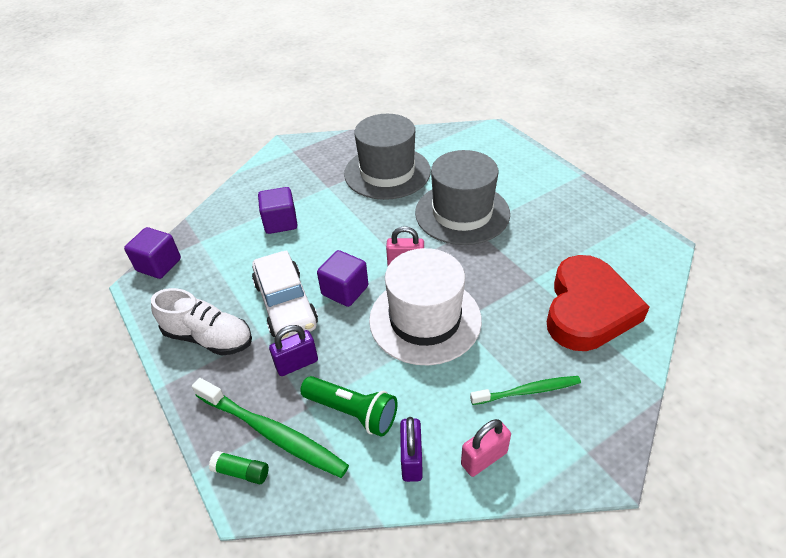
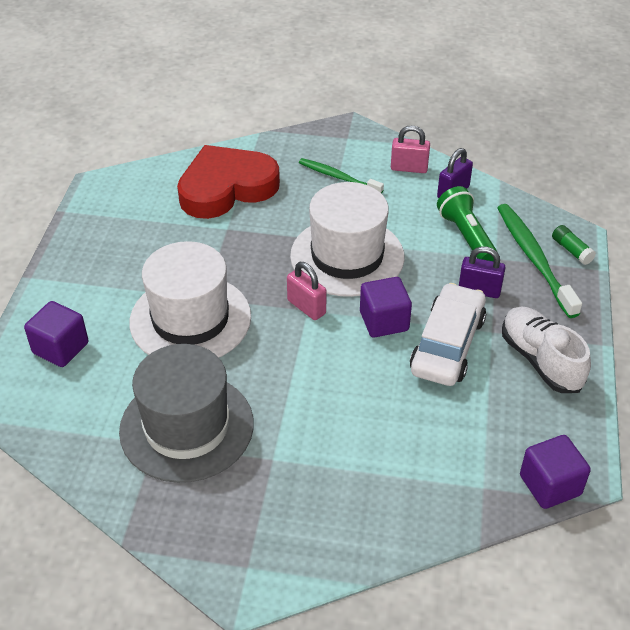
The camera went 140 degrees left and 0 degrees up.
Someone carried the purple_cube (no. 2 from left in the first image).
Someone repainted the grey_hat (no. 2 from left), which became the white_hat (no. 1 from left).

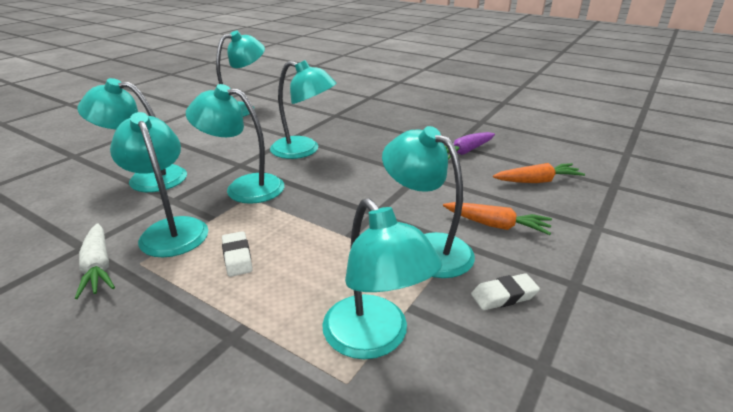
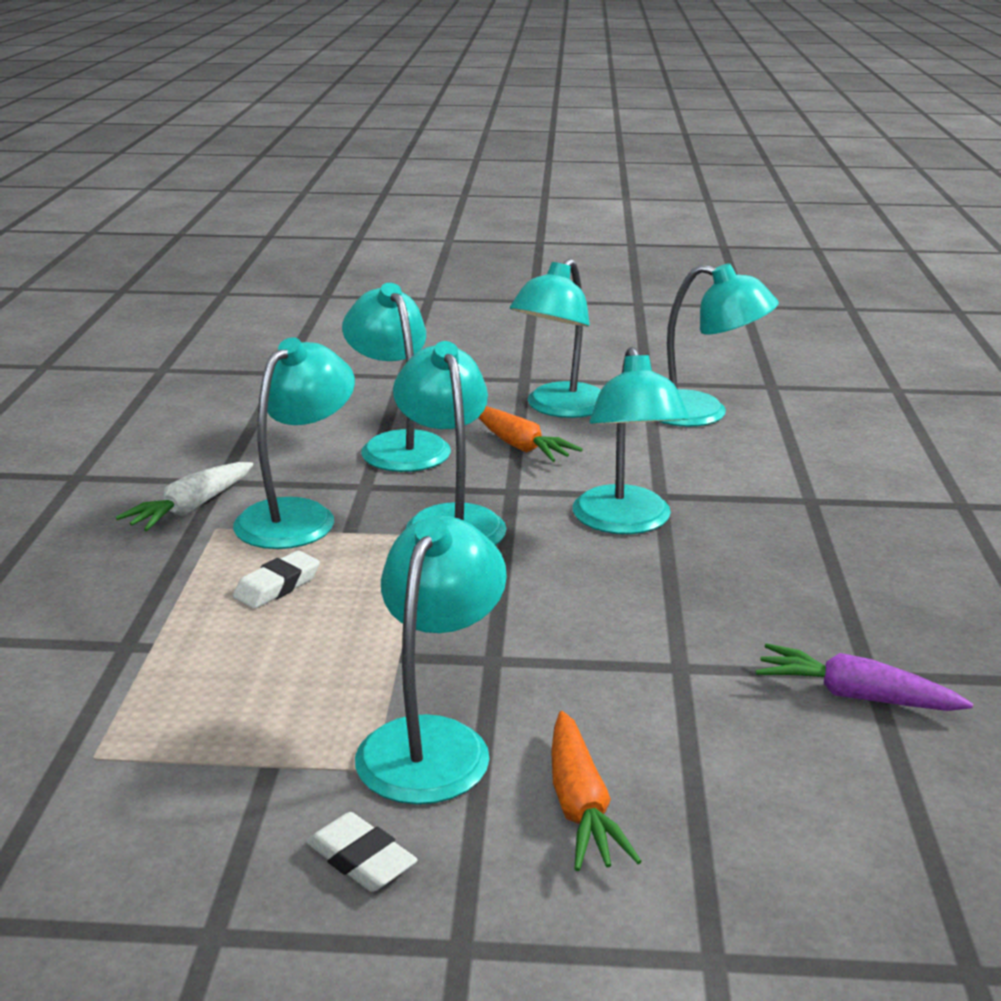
The camera went 60 degrees right and 5 degrees down.
Someone carried the orange_carrot (no. 2 from left in the first image).
Someone carried the turquoise_lamp (no. 6 from left in the first image).

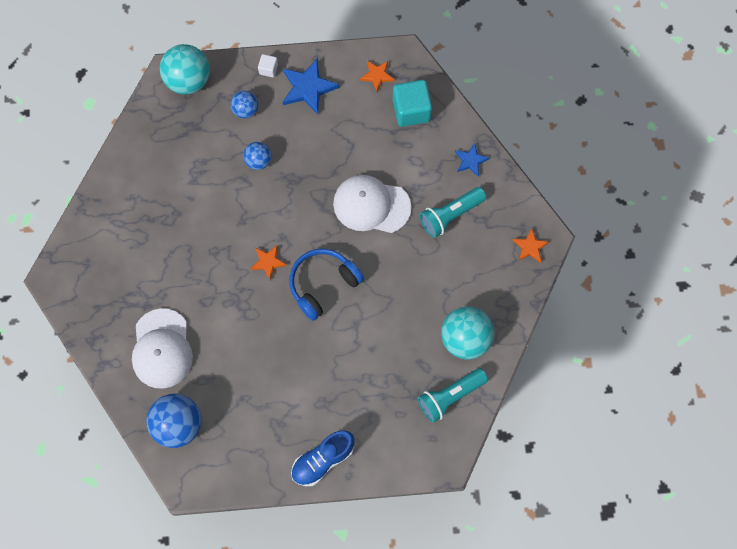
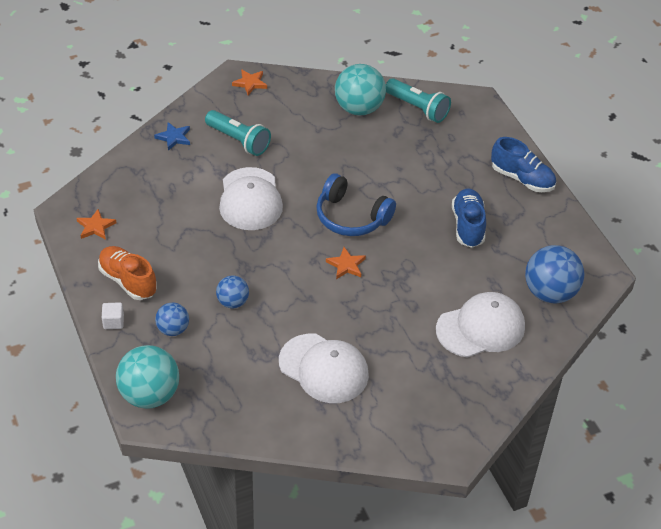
The camera went 110 degrees left and 25 degrees down.
Someone swapped the blue_star (no. 1 from left) for the orange_shoe.
Someone put down the white_cap (no. 2 from left).
Someone put down the blue_shoe (no. 1 from left).
Someone took away the turquoise_cube.

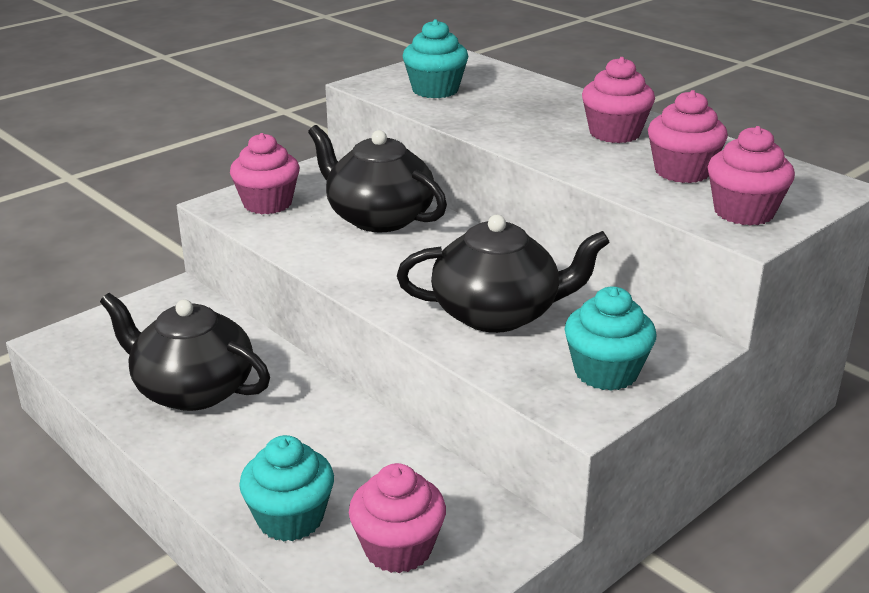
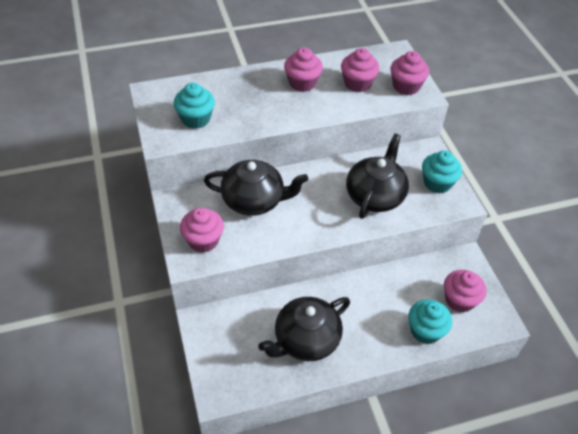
The camera went 65 degrees left and 20 degrees up.
Someone rotated the black_teapot (no. 2 from left in the first image) by 150 degrees counterclockwise.

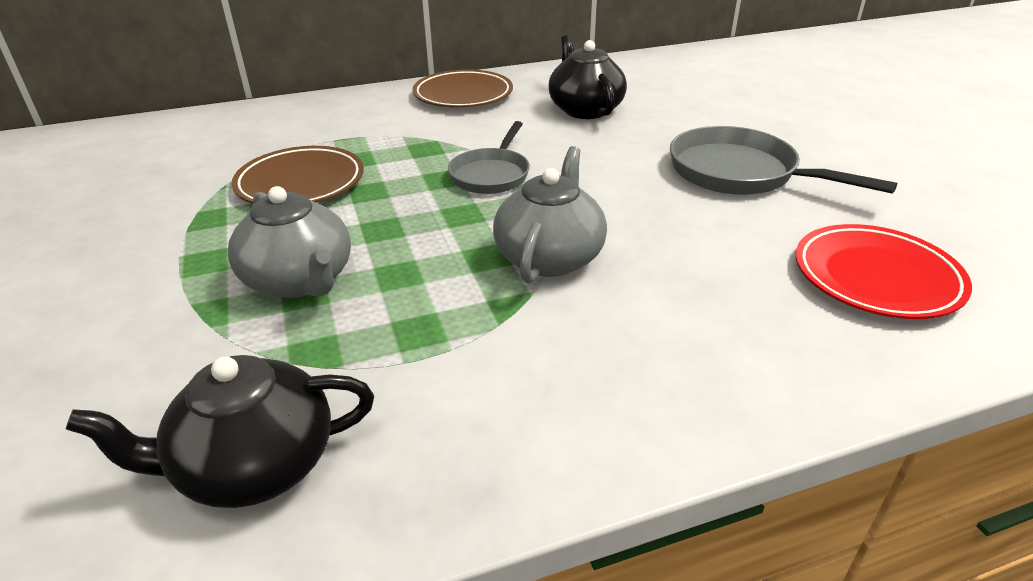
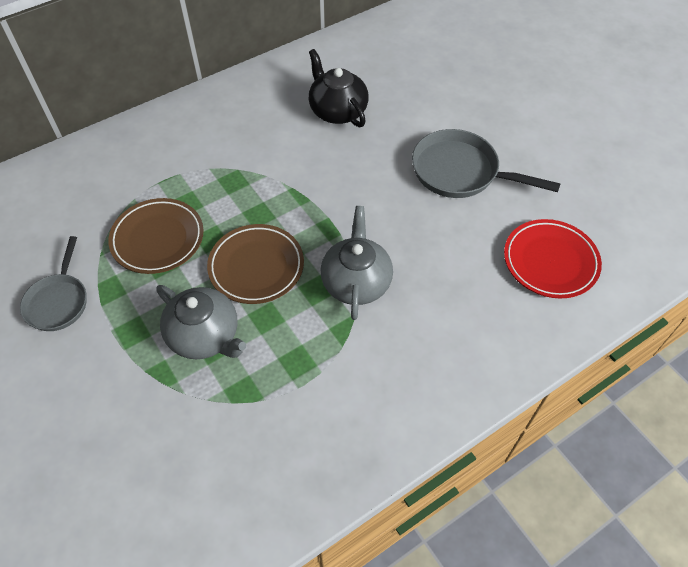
The camera went 15 degrees left and 20 degrees up.
Someone carried the grey_pan (no. 1 from left).
Someone carried the brown_plate (no. 2 from left).
Someone took away the black_teapot (no. 1 from left).

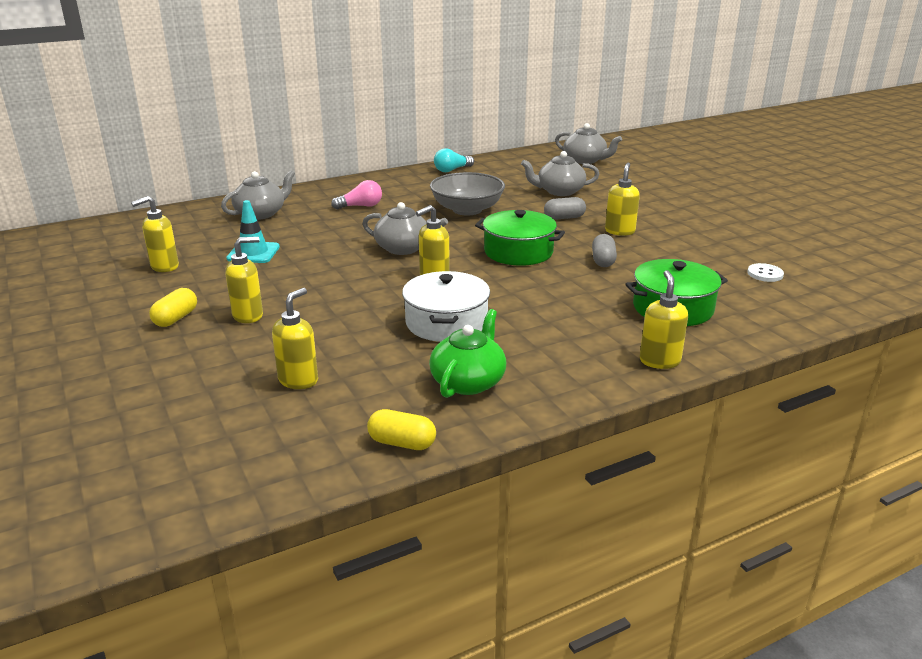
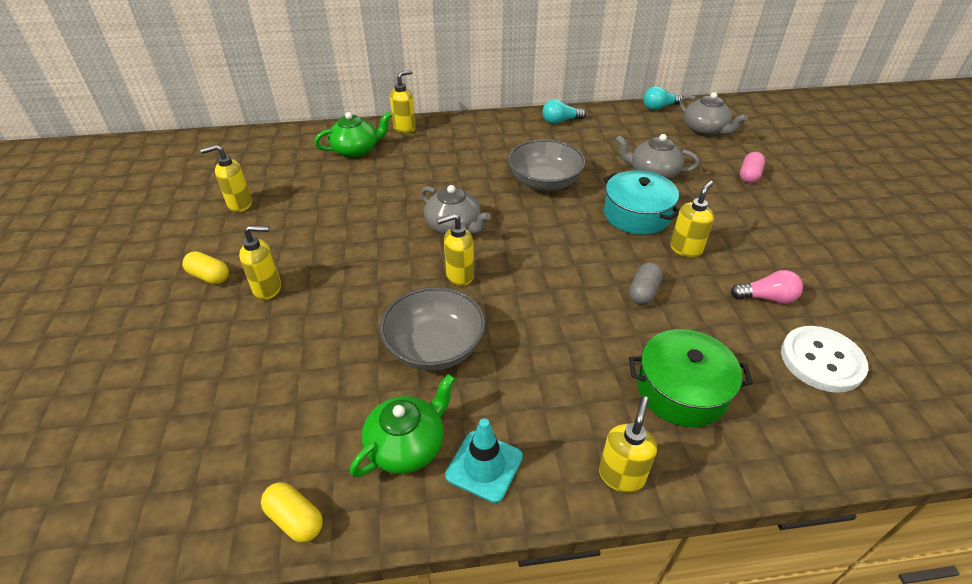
The camera went 20 degrees right and 15 degrees up.
Someone rotated the yellow_capsule (no. 1 from left) by 75 degrees clockwise.
Someone repainted the grey_teapot (no. 1 from left), which became the green_teapot (no. 1 from left).
Someone swapped the white_pot for the grey_bowl (no. 1 from left).
Someone carried the yellow_soap_dispenser (no. 3 from left).
Someone carried the turquoise_traffic_cone.
Someone swapped the grey_capsule (no. 1 from left) for the turquoise_pot.
Someone put down the turquoise_light_bulb (no. 2 from left).
Someone carried the pink_light_bulb.
Someone put down the pink_capsule.
Someone scaled the white_button by 1.94.
Someone took away the green_pot (no. 1 from left).

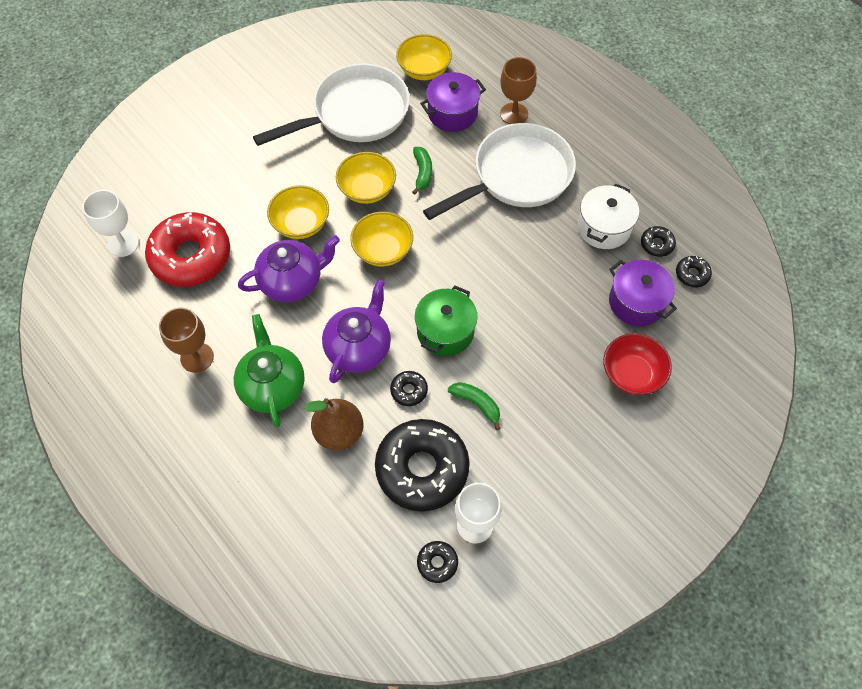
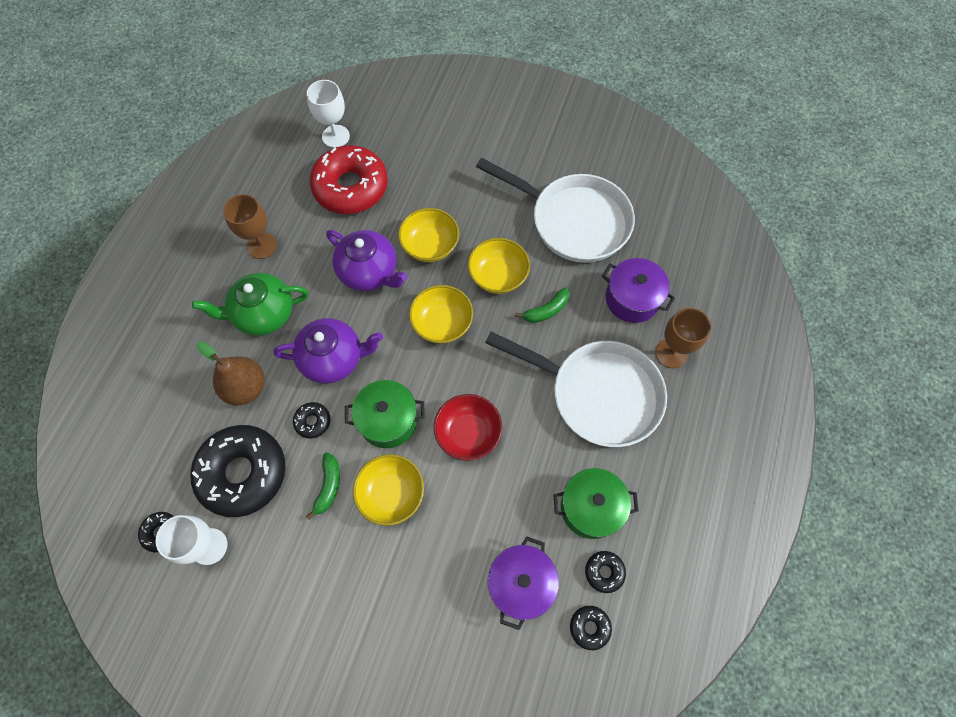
The camera went 60 degrees right and 5 degrees up.
Someone rotated the green_teapot by 150 degrees counterclockwise.
Someone carried the yellow_bowl (no. 4 from left in the first image).
Someone carried the red_bowl.
Someone repainted the white_pot, which became the green_pot (no. 2 from left).

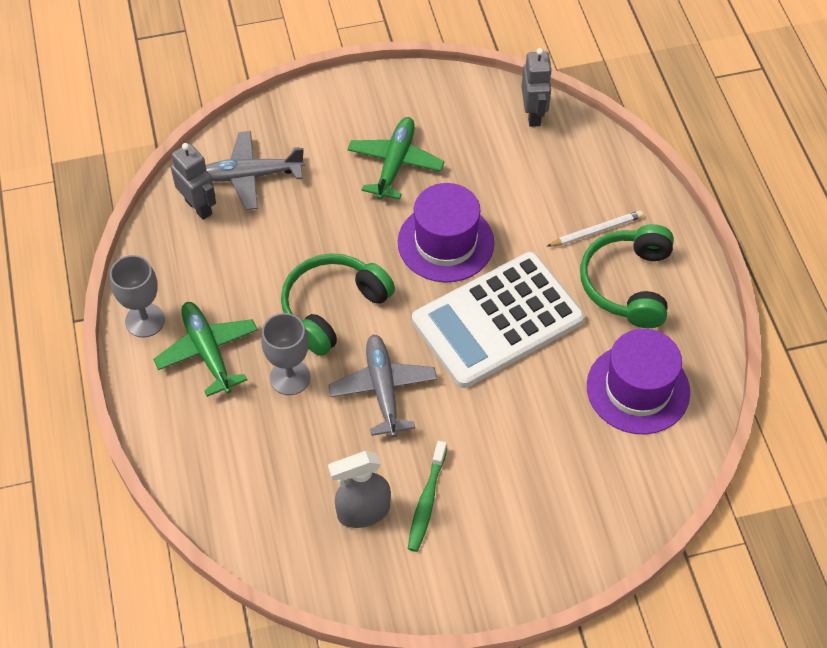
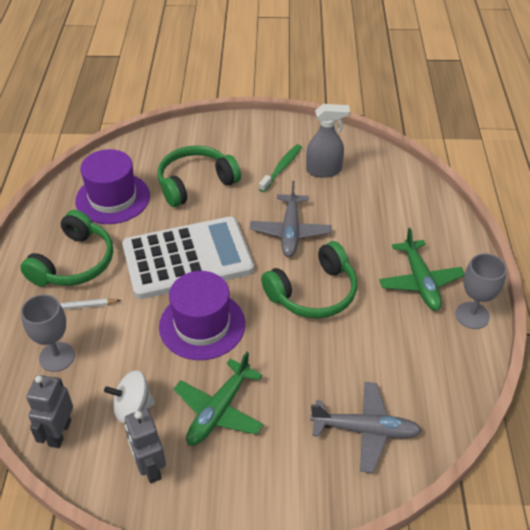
The camera went 165 degrees left and 10 degrees down.
Someone carried the grey_goblet (no. 2 from left in the first image).
Someone put down the white_spinning_top.
Someone carried the grey_robot (no. 1 from left in the first image).
Someone put down the green_headphones (no. 2 from left).

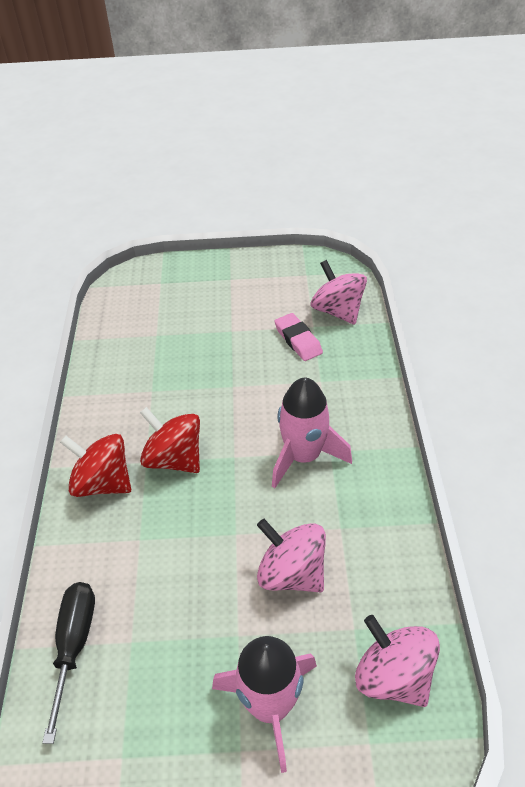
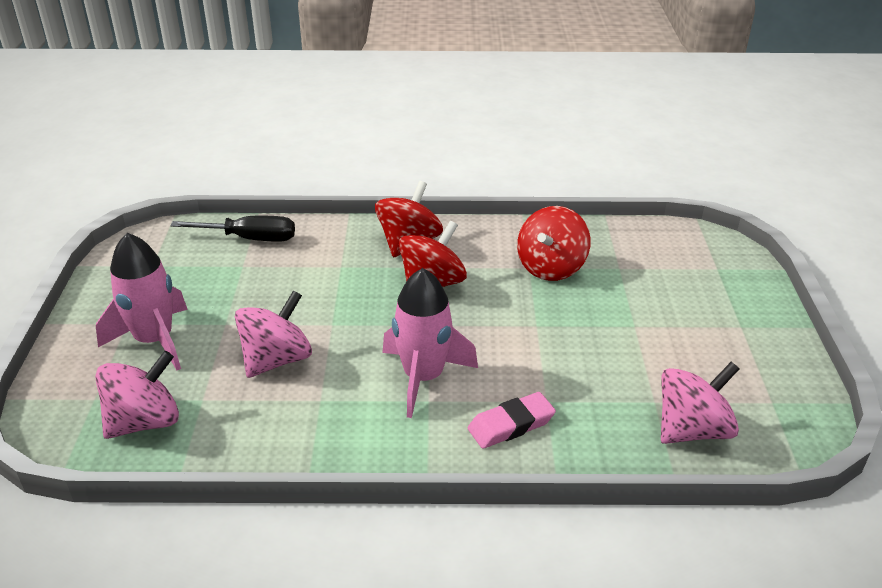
The camera went 90 degrees right and 10 degrees down.
Someone carried the pink_eraser.
Someone put down the red_spinning_top (no. 3 from left).

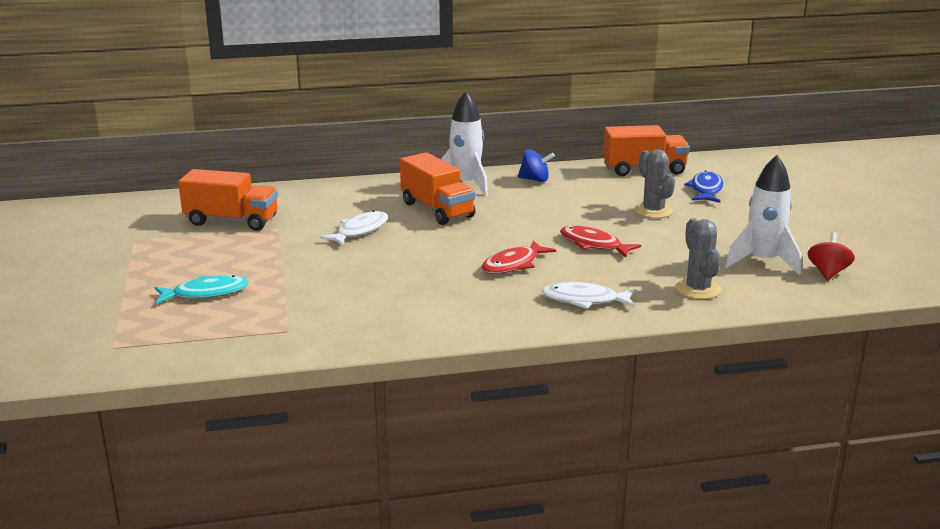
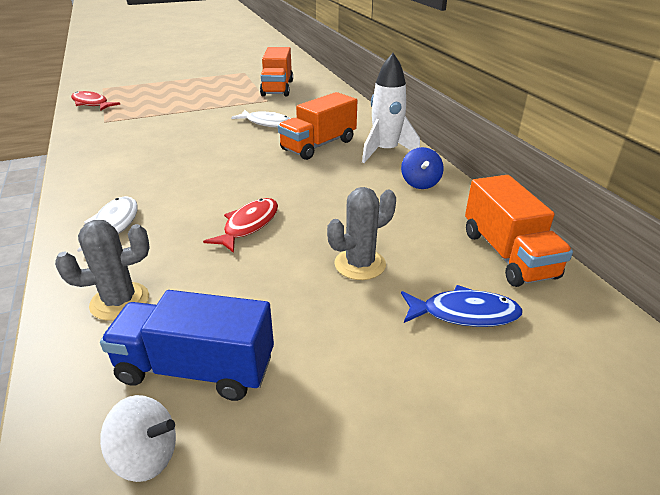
The camera went 80 degrees right and 10 degrees up.
Someone carried the red_fish (no. 1 from left).
Someone swapped the white_rocket (no. 2 from left) for the blue_truck.
Someone repainted the red_spinning_top, which became the white_spinning_top.
Someone took away the turquoise_fish.

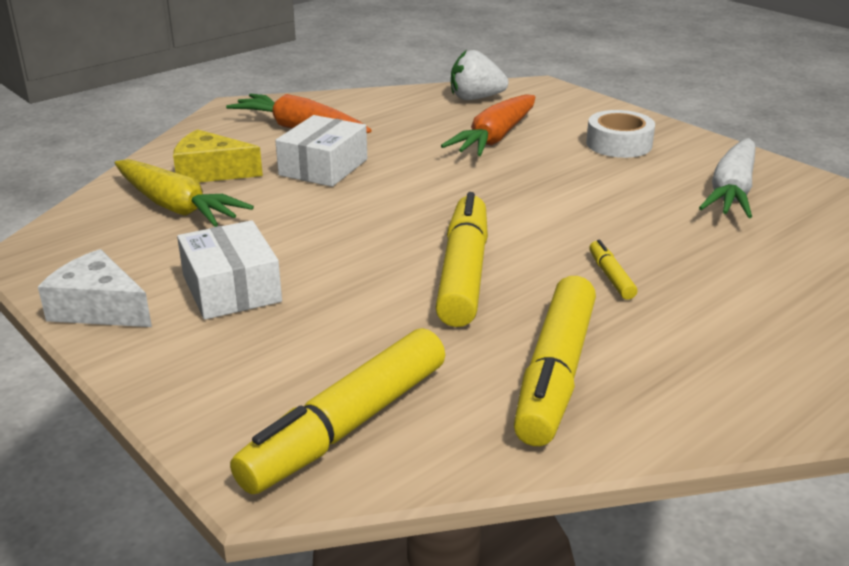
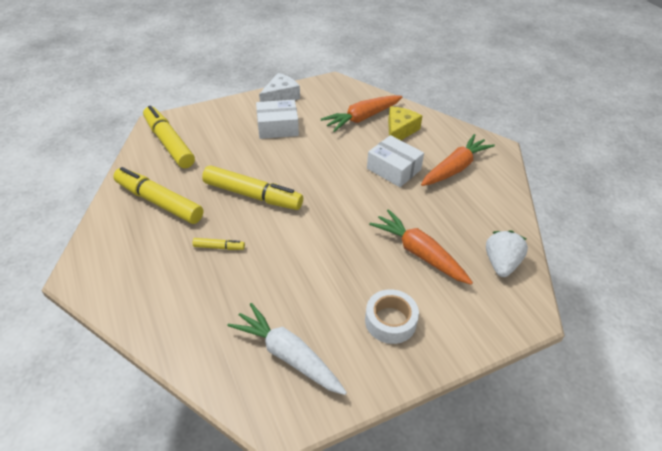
The camera went 105 degrees right and 15 degrees up.
Someone repainted the yellow_carrot, which became the orange_carrot (no. 1 from left).

